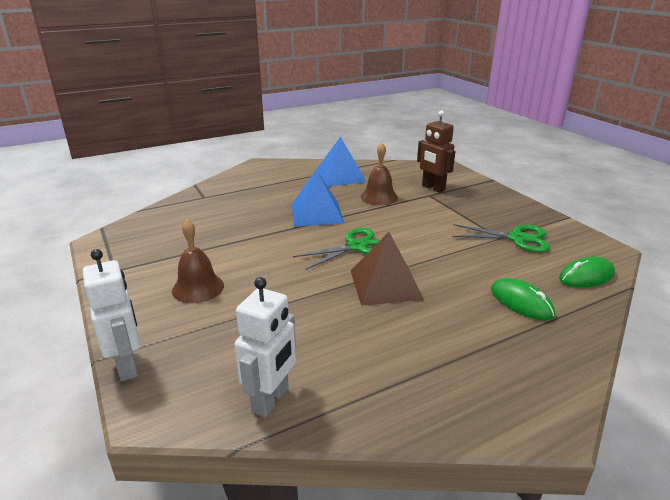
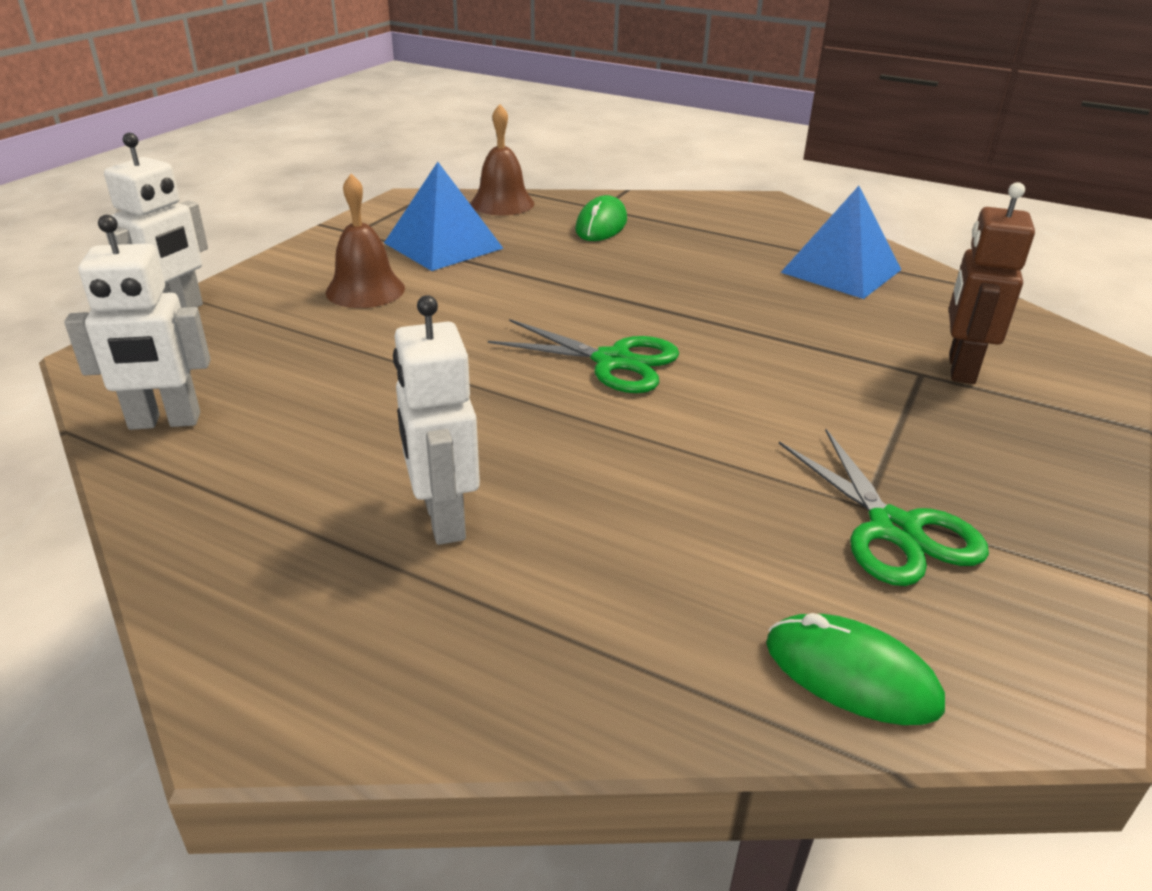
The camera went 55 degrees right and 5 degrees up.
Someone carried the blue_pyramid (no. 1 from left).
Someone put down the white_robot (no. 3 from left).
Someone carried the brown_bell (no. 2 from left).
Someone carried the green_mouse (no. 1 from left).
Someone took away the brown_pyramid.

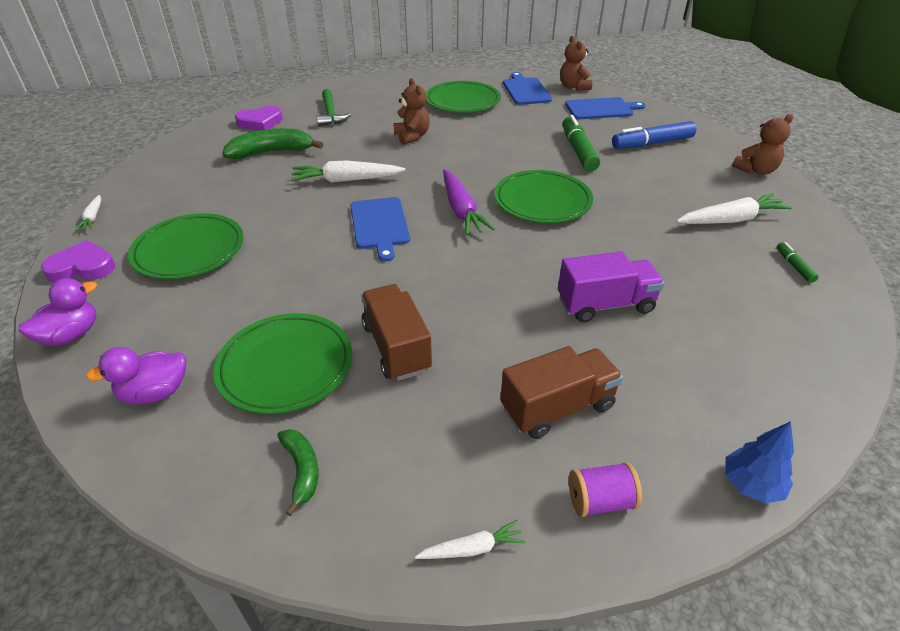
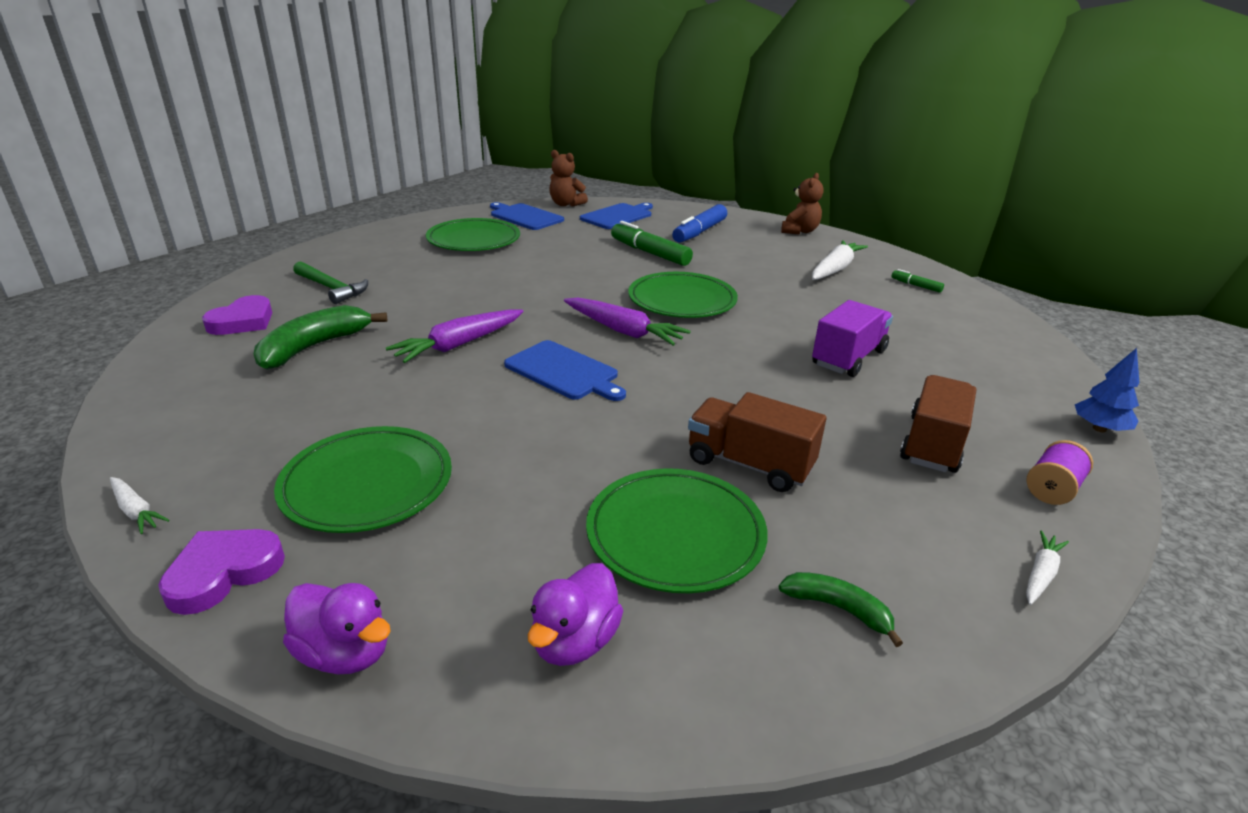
The camera went 40 degrees left and 10 degrees down.
Someone rotated the purple_duck (no. 1 from left) by 120 degrees clockwise.
Someone repainted the white_carrot (no. 2 from left), which became the purple_carrot (no. 1 from left).
Someone took away the brown_teddy_bear (no. 1 from left).

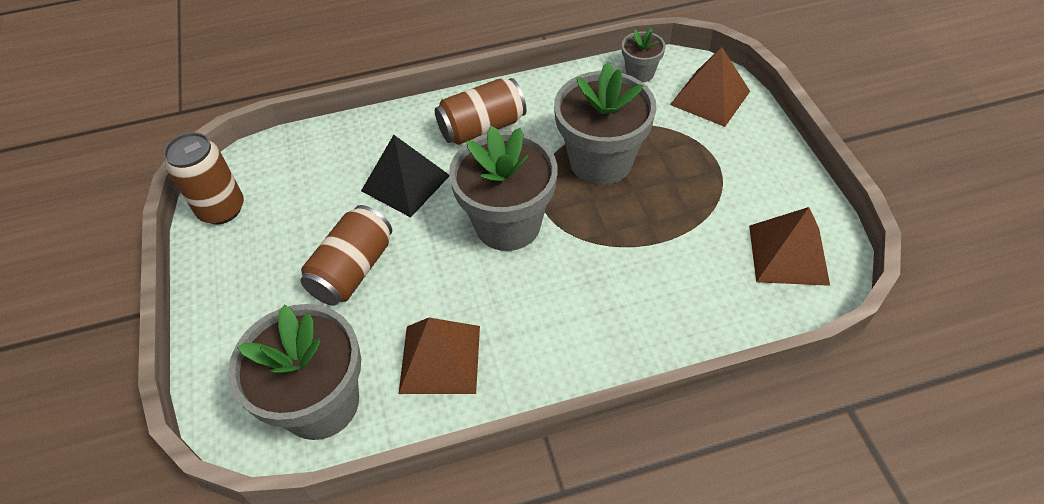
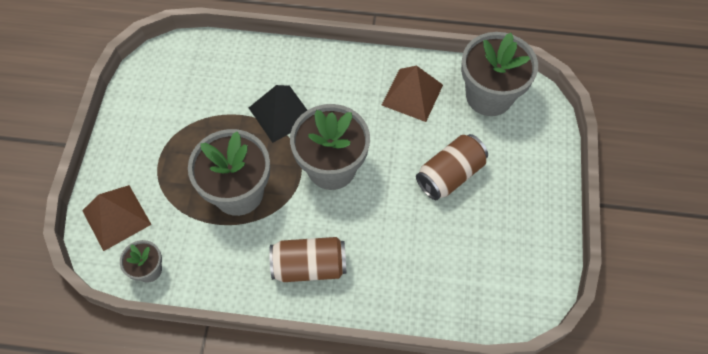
The camera went 160 degrees left and 10 degrees up.
Someone carried the black_pyramid.
Someone took away the brown_can (no. 1 from left).
Someone took away the brown_pyramid (no. 3 from left).

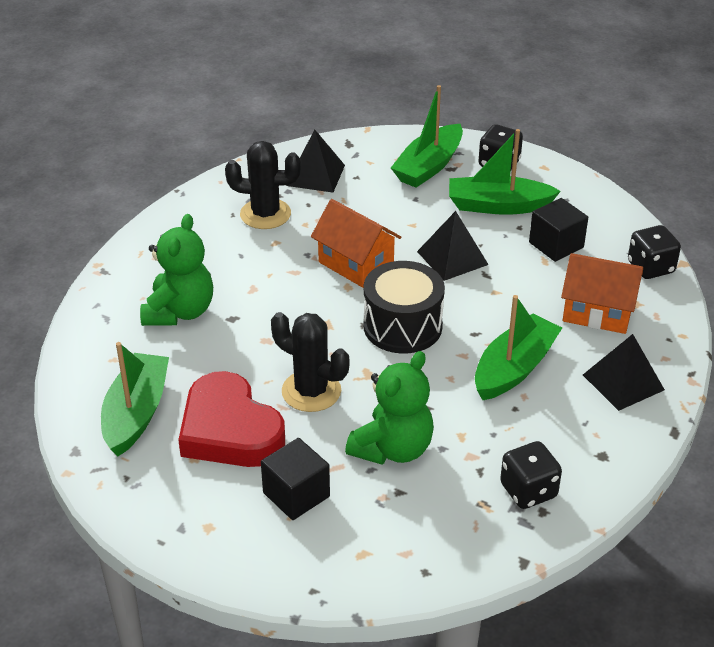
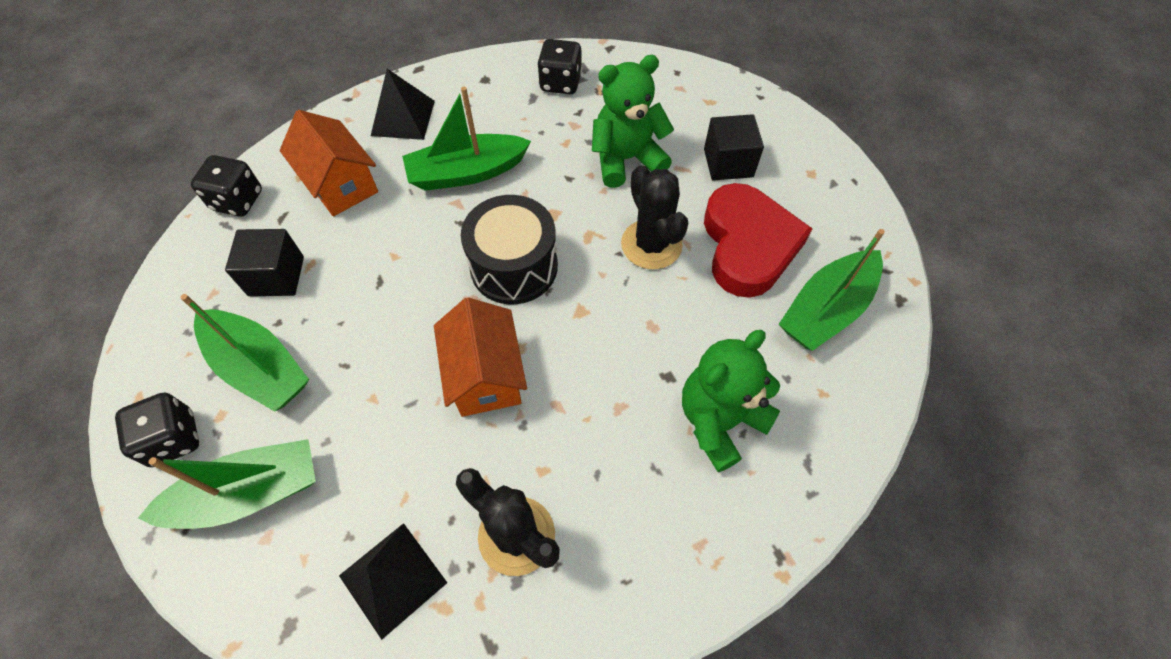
The camera went 145 degrees left and 20 degrees up.
Someone took away the black_pyramid (no. 2 from left).

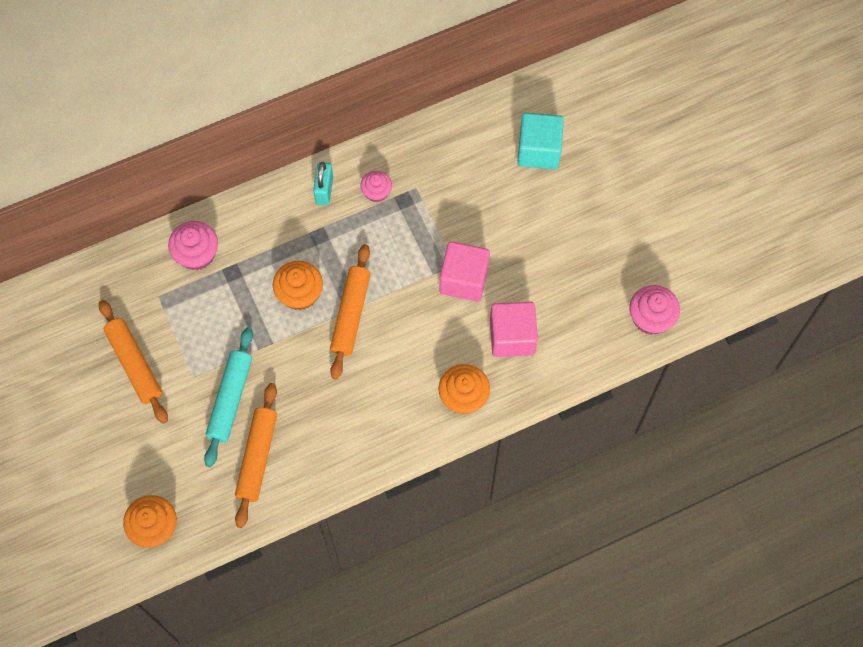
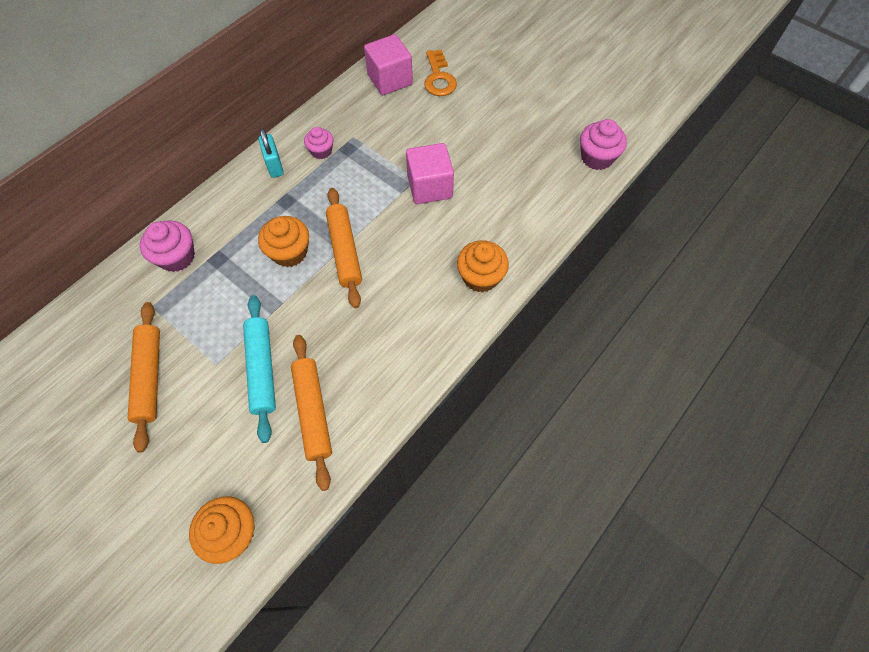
The camera went 25 degrees left and 5 degrees down.
Someone rotated the orange_rolling_pin (no. 1 from left) by 45 degrees clockwise.
Someone carried the pink_cube (no. 2 from left in the first image).
Someone swapped the turquoise_cube for the orange_key.

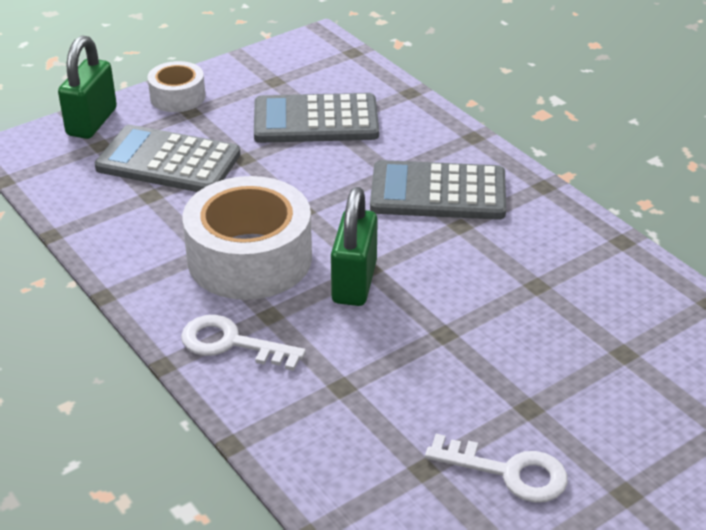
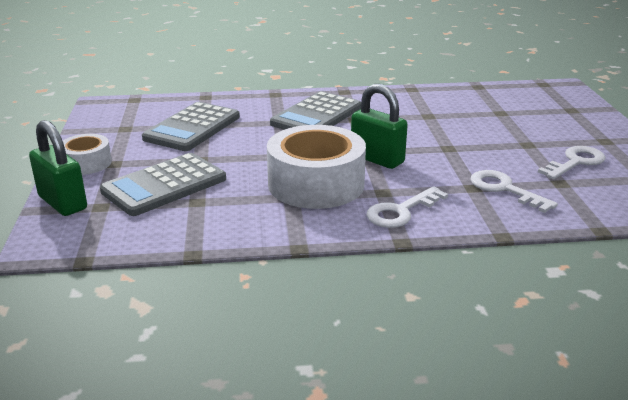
The camera went 60 degrees left and 10 degrees down.
Someone put down the white_key (no. 2 from left).

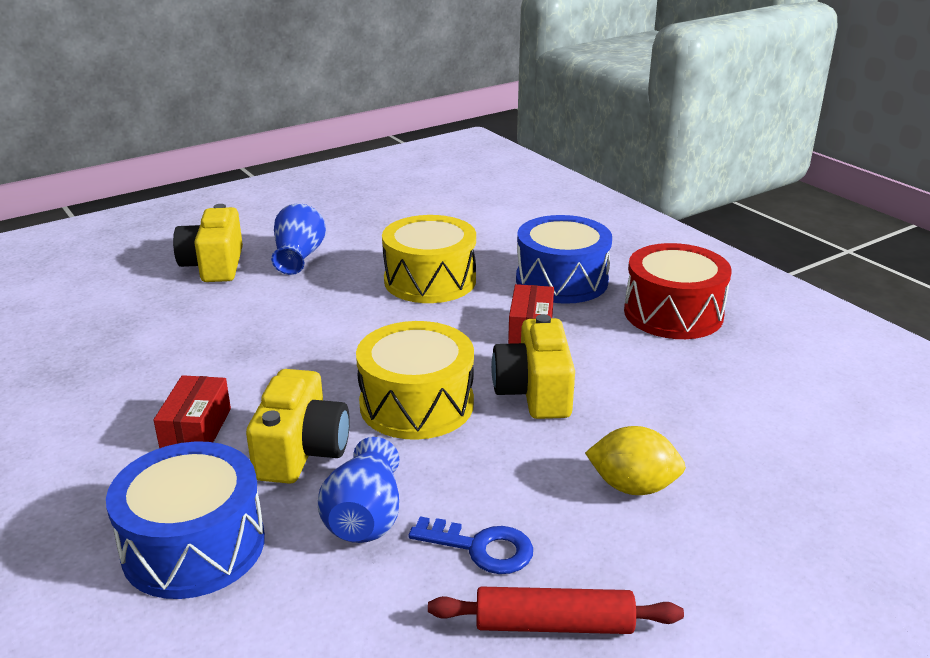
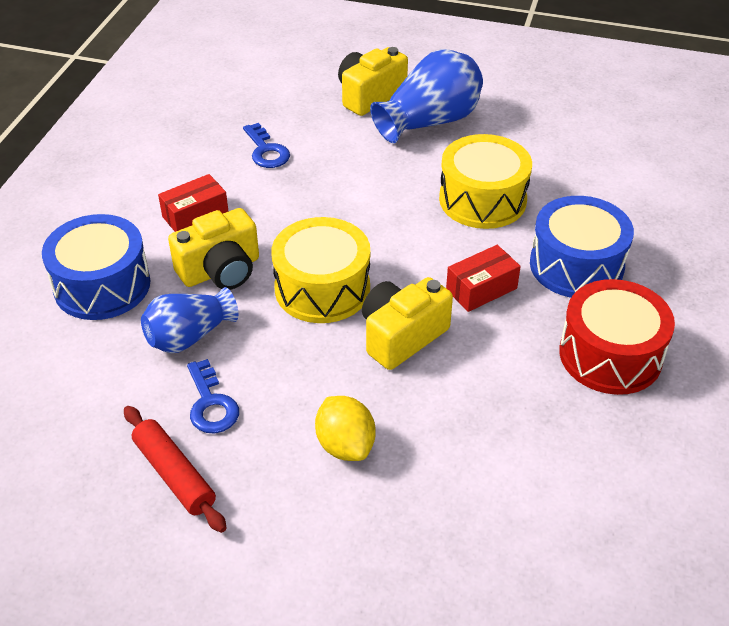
The camera went 50 degrees right and 15 degrees up.
Someone put down the blue_key (no. 2 from left).
Someone scaled the blue_vase (no. 1 from left in the first image) by 1.52.

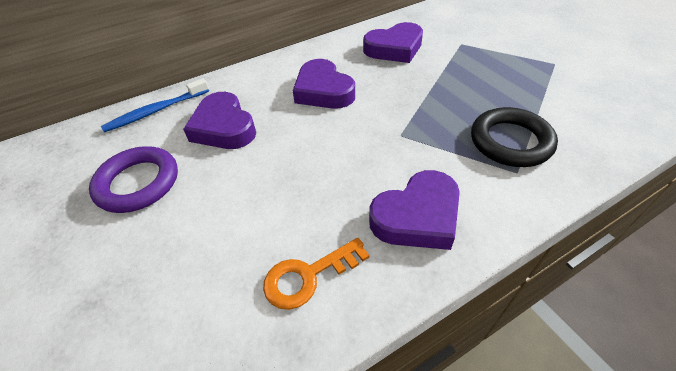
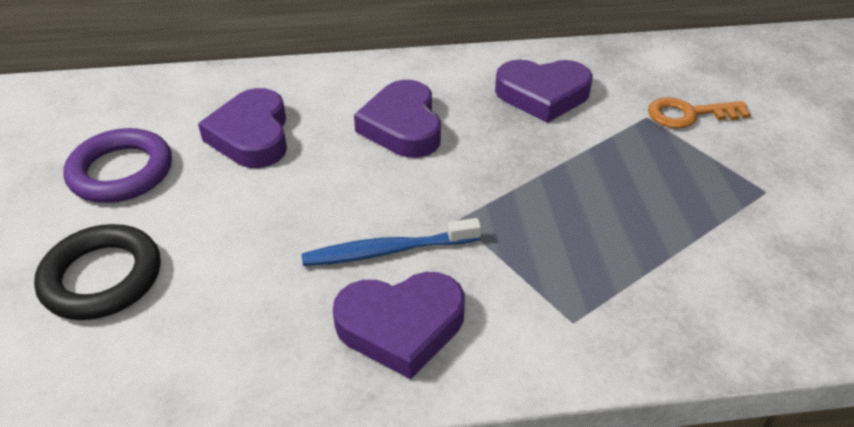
The camera went 20 degrees right and 5 degrees down.
Someone carried the black_ring.
Someone carried the blue_toothbrush.
Someone carried the orange_key.

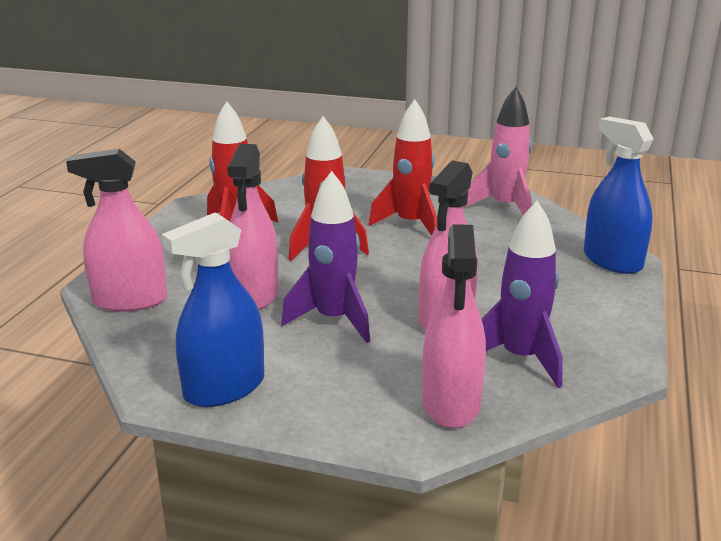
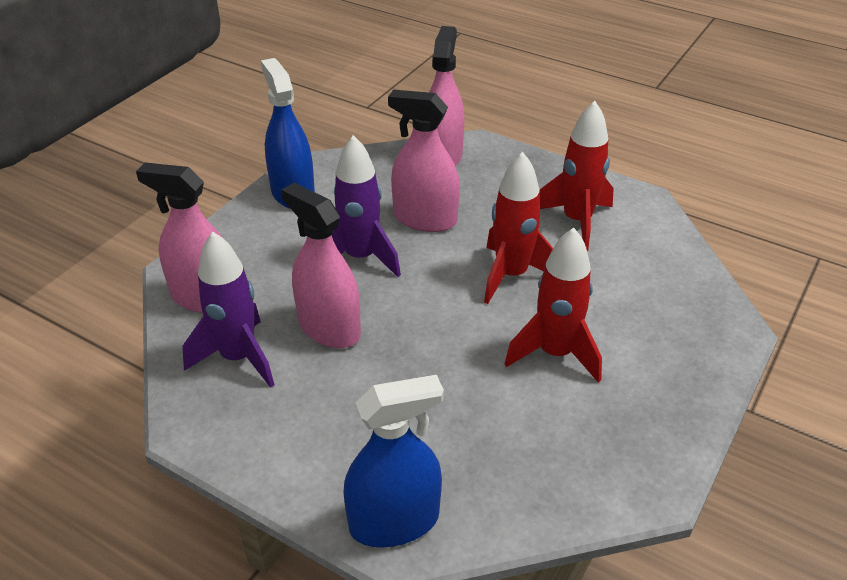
The camera went 105 degrees right and 15 degrees up.
Someone took away the pink_rocket.

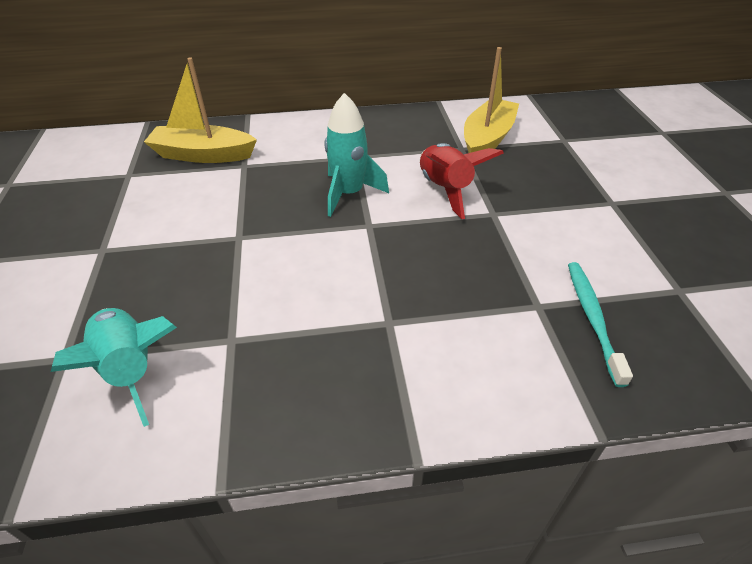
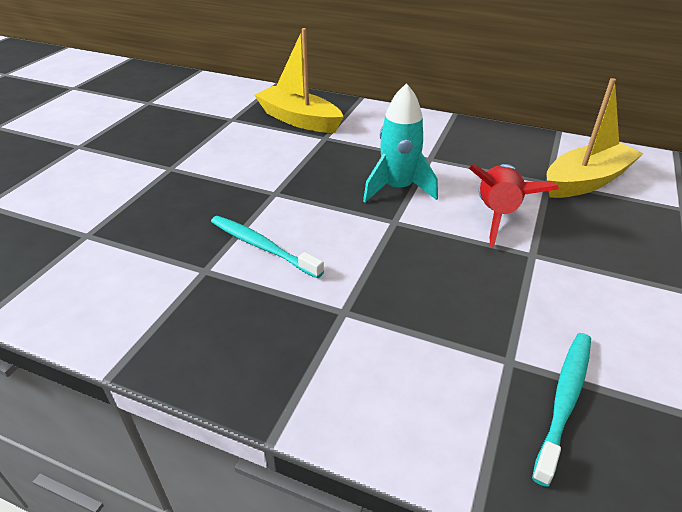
The camera went 30 degrees right and 5 degrees down.
Someone put down the turquoise_toothbrush (no. 1 from left).
Someone took away the turquoise_rocket (no. 1 from left).

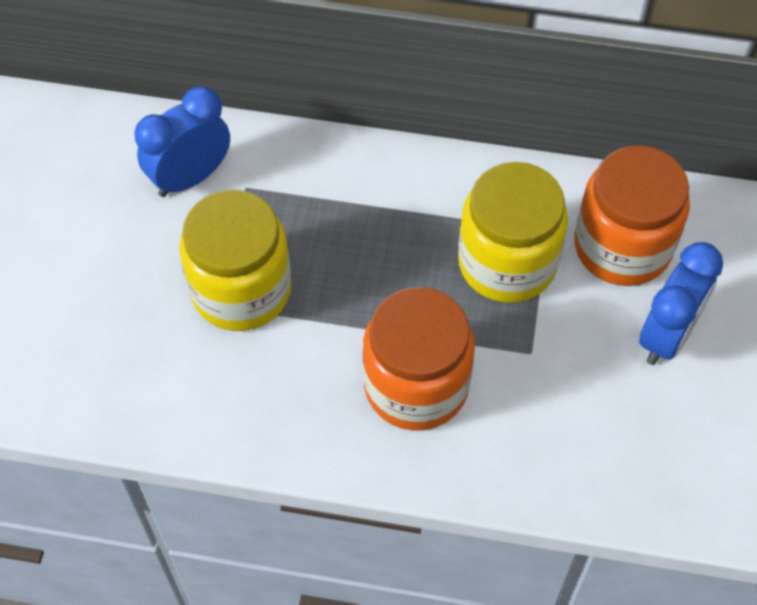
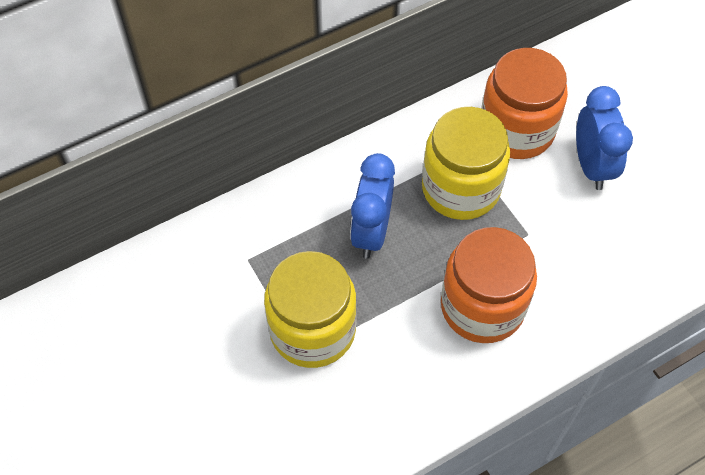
The camera went 40 degrees left and 0 degrees up.
Someone carried the blue_clock (no. 1 from left).

